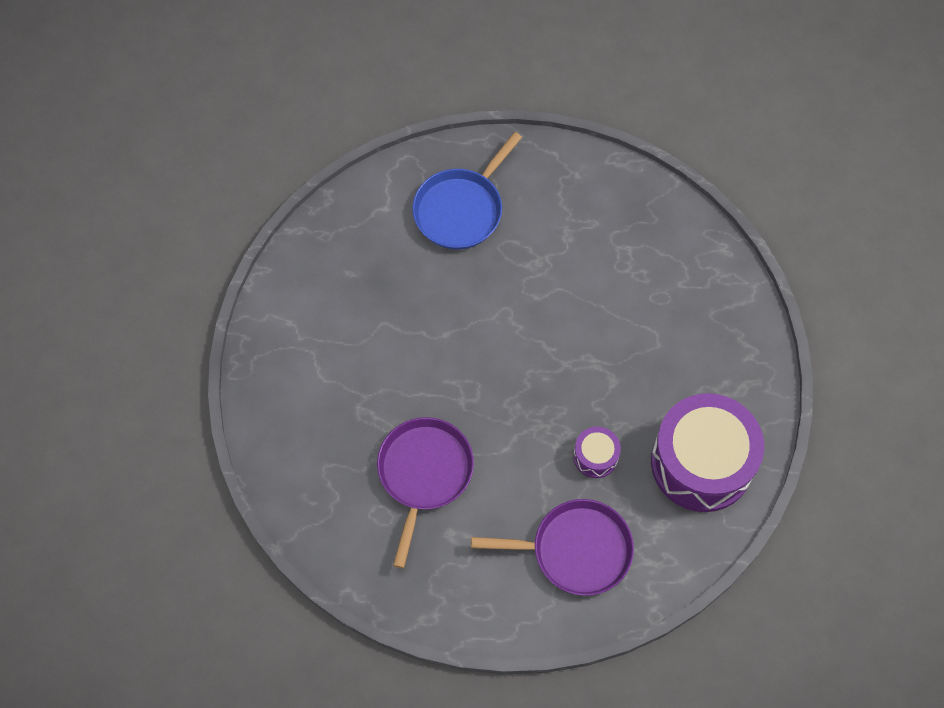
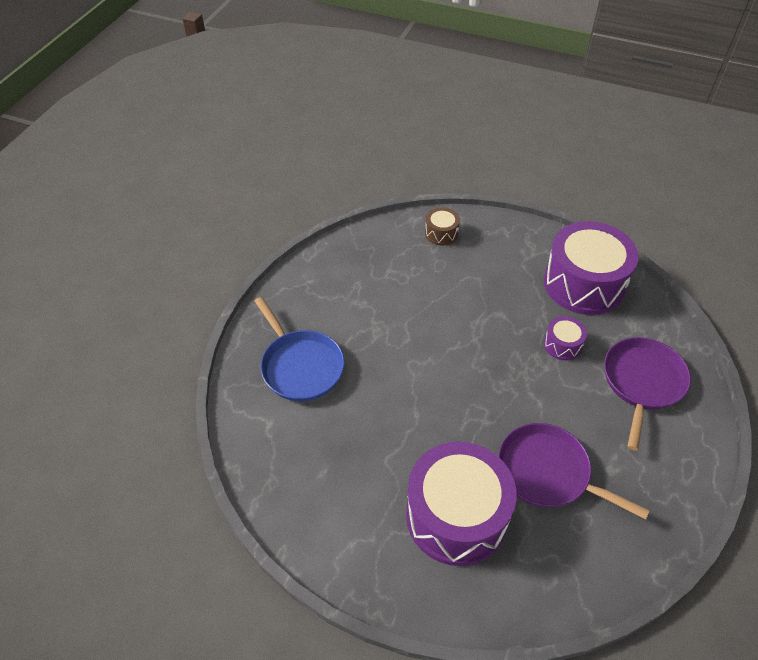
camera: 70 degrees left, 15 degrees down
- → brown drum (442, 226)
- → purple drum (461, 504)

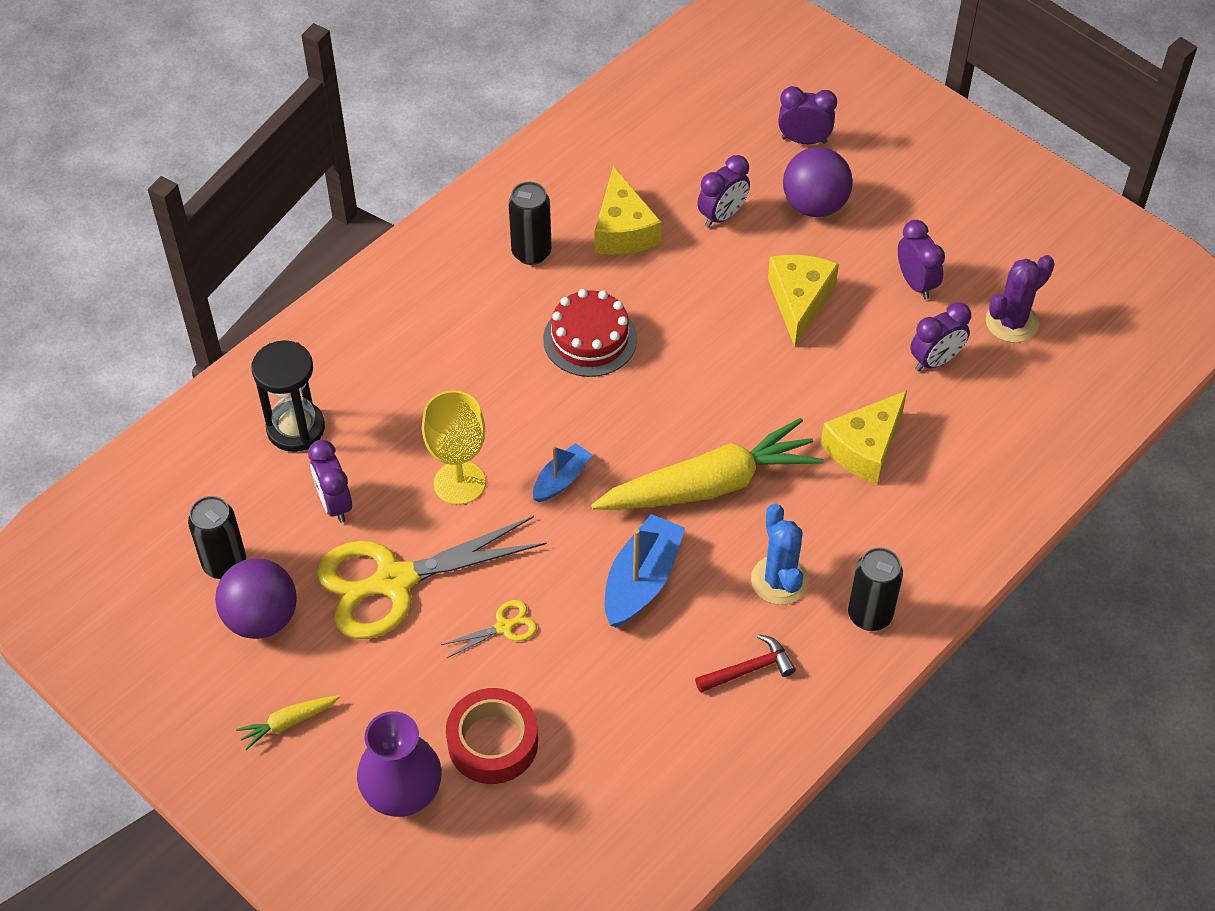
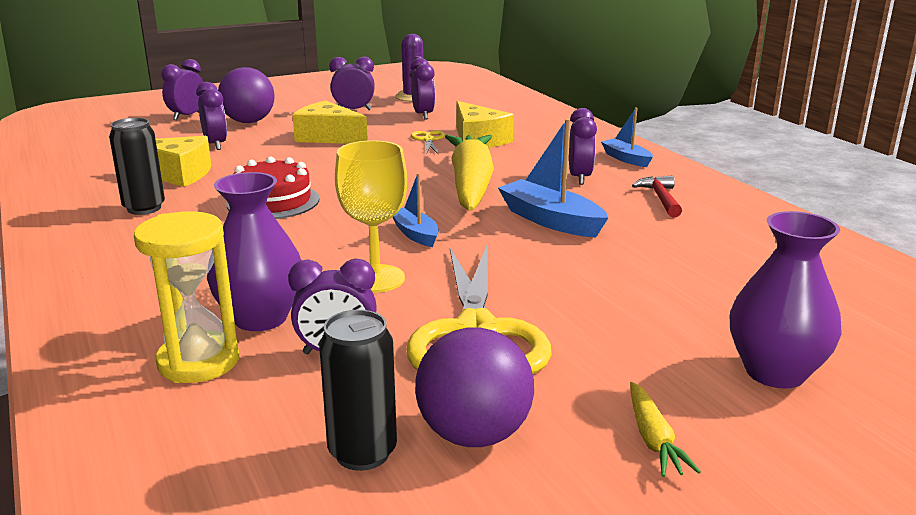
camera: 70 degrees left, 30 degrees down
black hourglass (288, 396) → yellow hourglass (186, 297)
blue cactus (780, 554) → purple clock (583, 146)
black can (875, 589) → blue boat (627, 137)
yellow scissors (489, 629) → yellow scissors (428, 142), move
red tape (492, 736) → -
- → purple vase (254, 251)

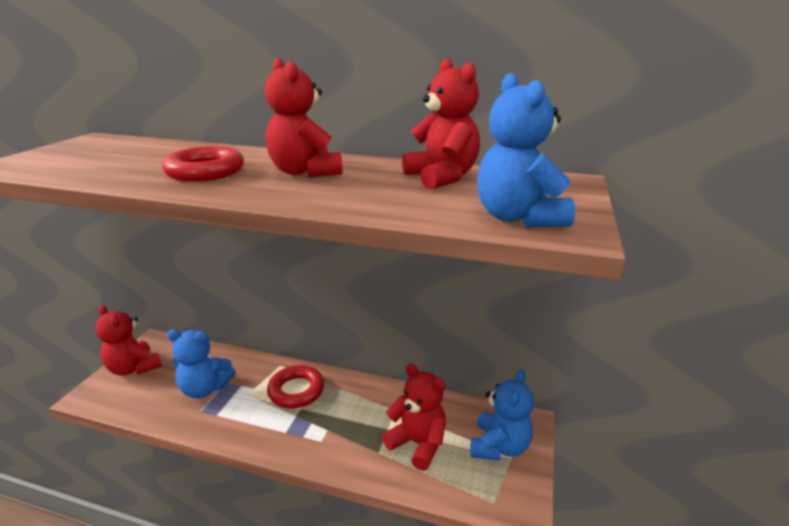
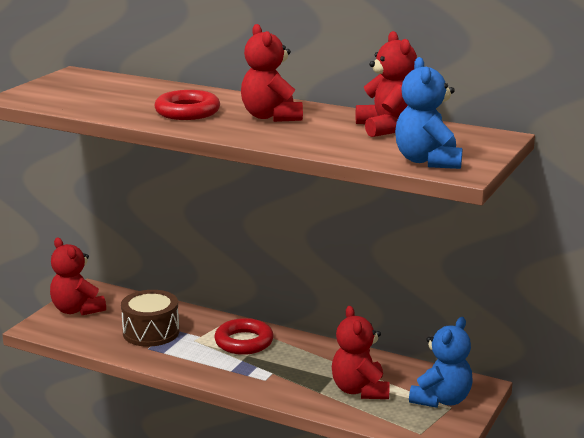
camera: 10 degrees right, 5 degrees down
blue teddy bear (201, 363) → brown drum (150, 318)
red teddy bear (414, 417) → red teddy bear (361, 352), 150 degrees counterclockwise

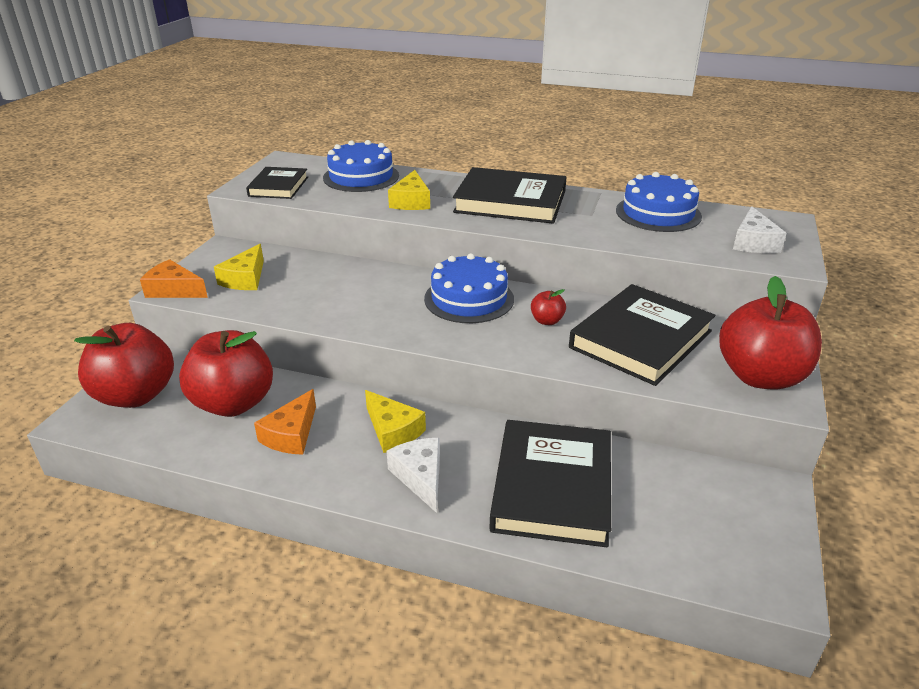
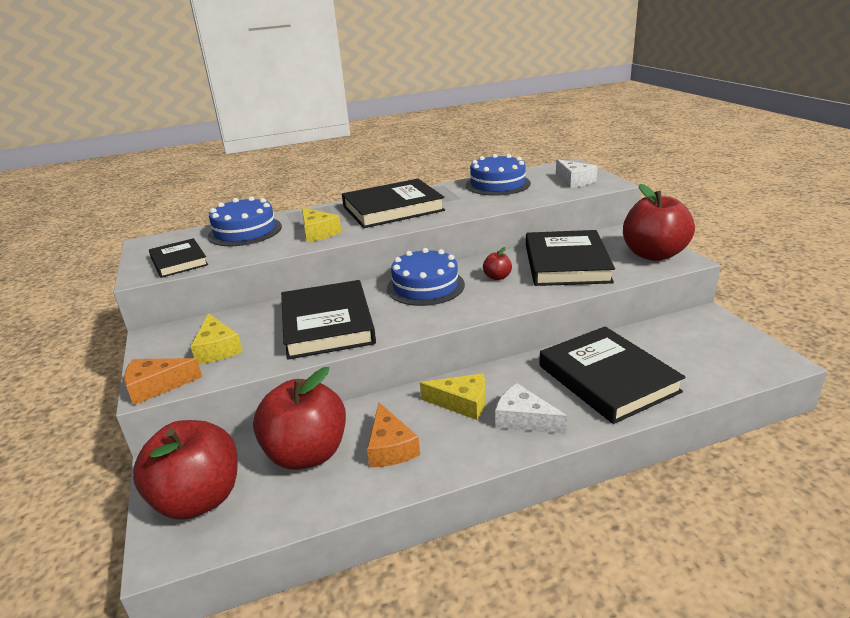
camera: 35 degrees left, 5 degrees down
- → black book (328, 320)

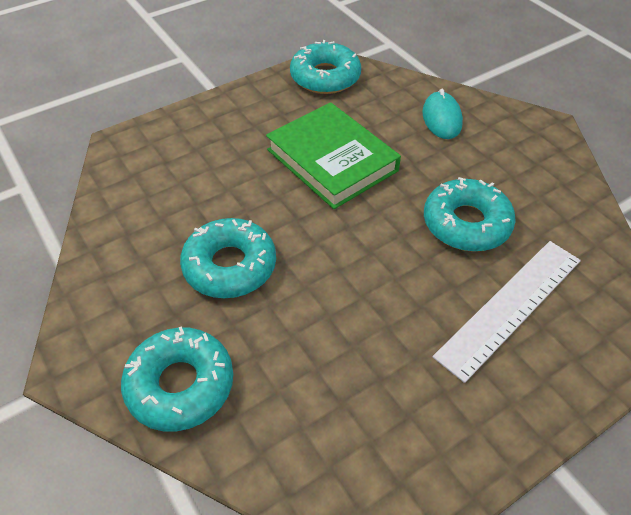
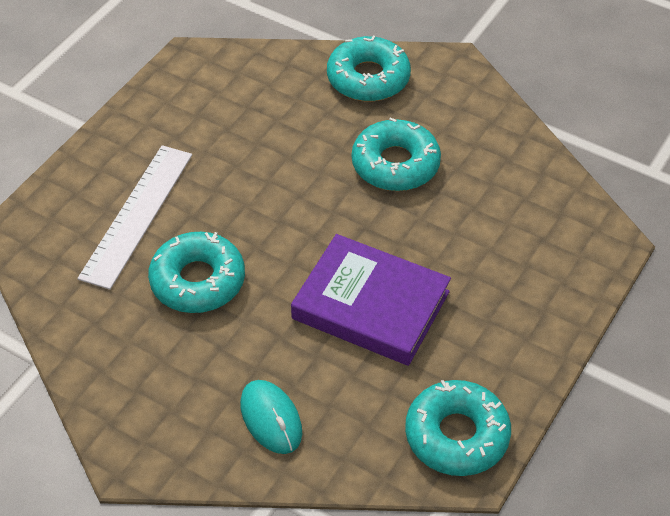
camera: 155 degrees right, 0 degrees up
green book (333, 155) → purple book (371, 300)

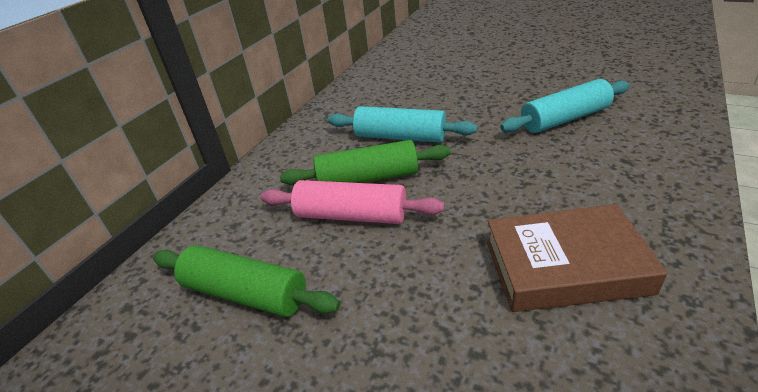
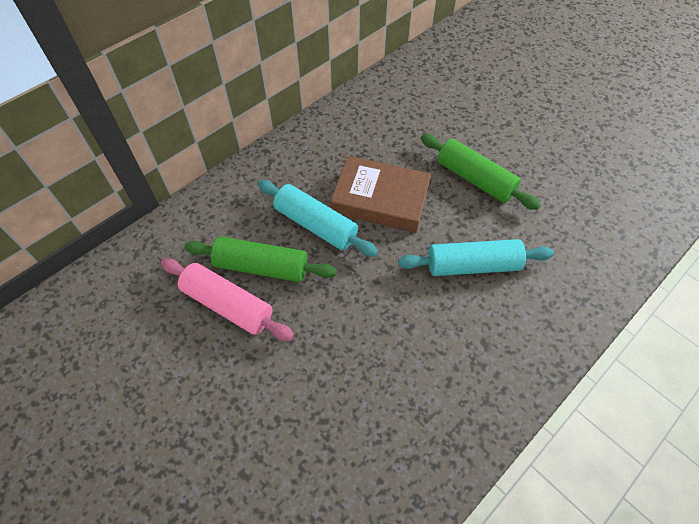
camera: 15 degrees right, 20 degrees up
brown book (577, 258) → brown book (381, 194), move
green rolling pin (246, 281) → green rolling pin (481, 172), move

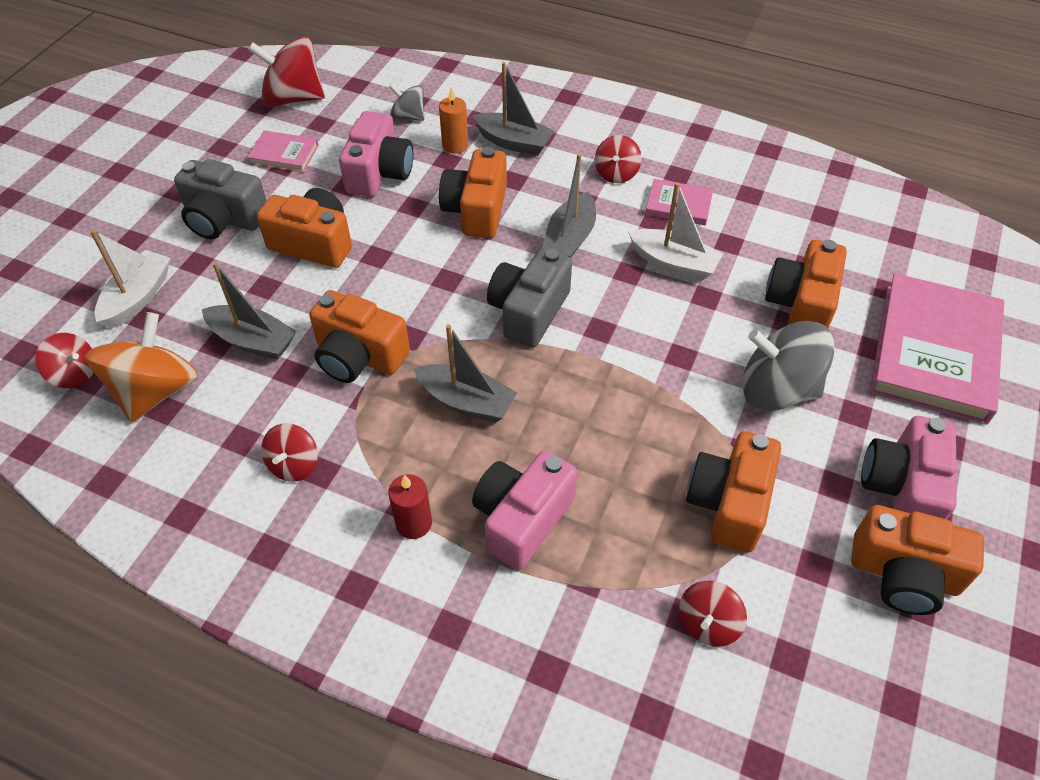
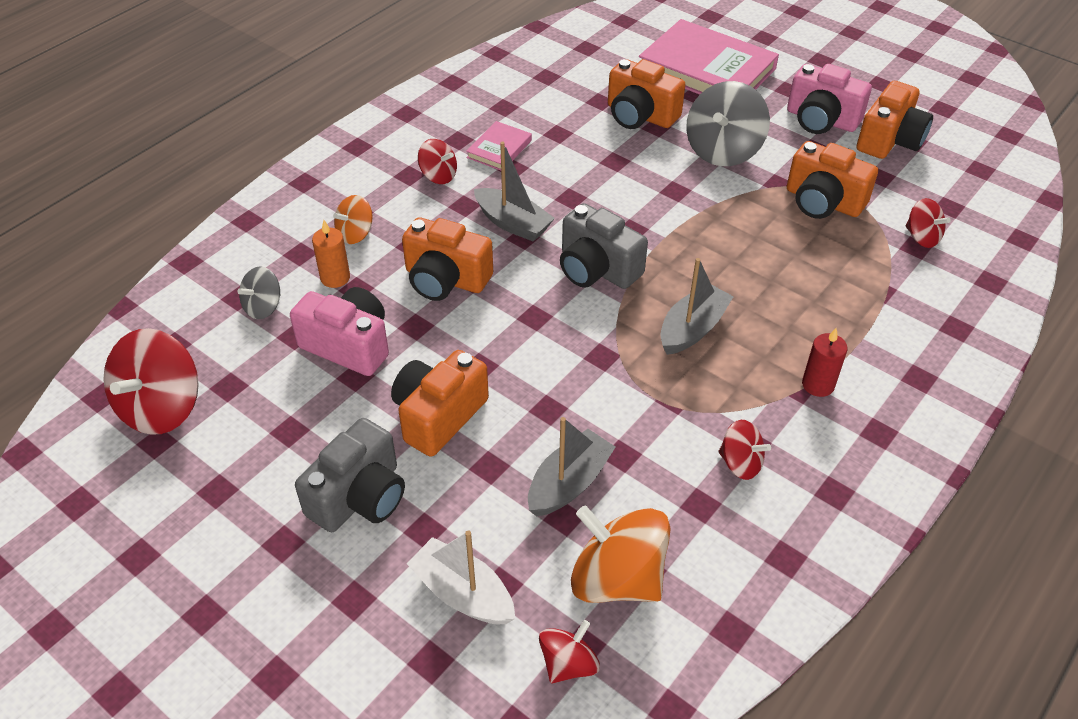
camera: 75 degrees left, 5 degrees down
grey boat (513, 109) → orange spinning top (352, 219)
pink book (283, 152) → -
white boat (675, 231) → -
orange camera (359, 336) → -
pink camera (524, 510) → -

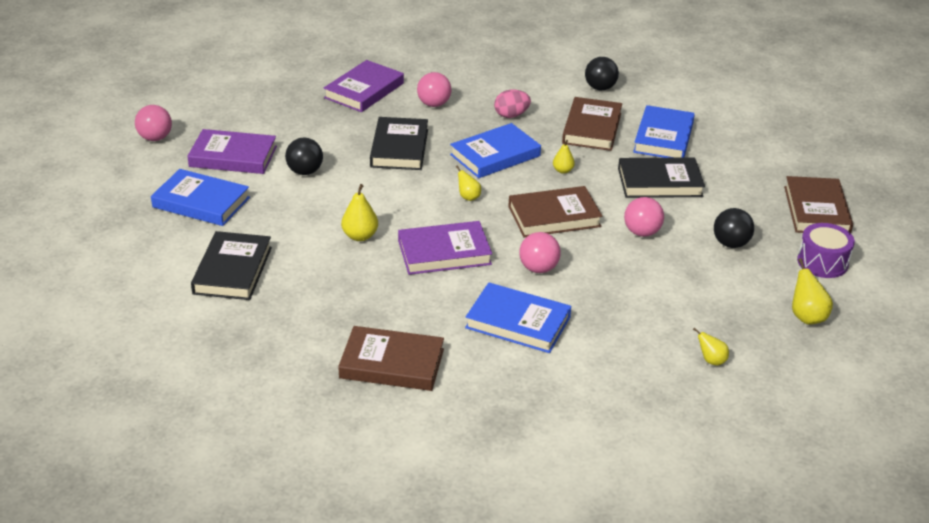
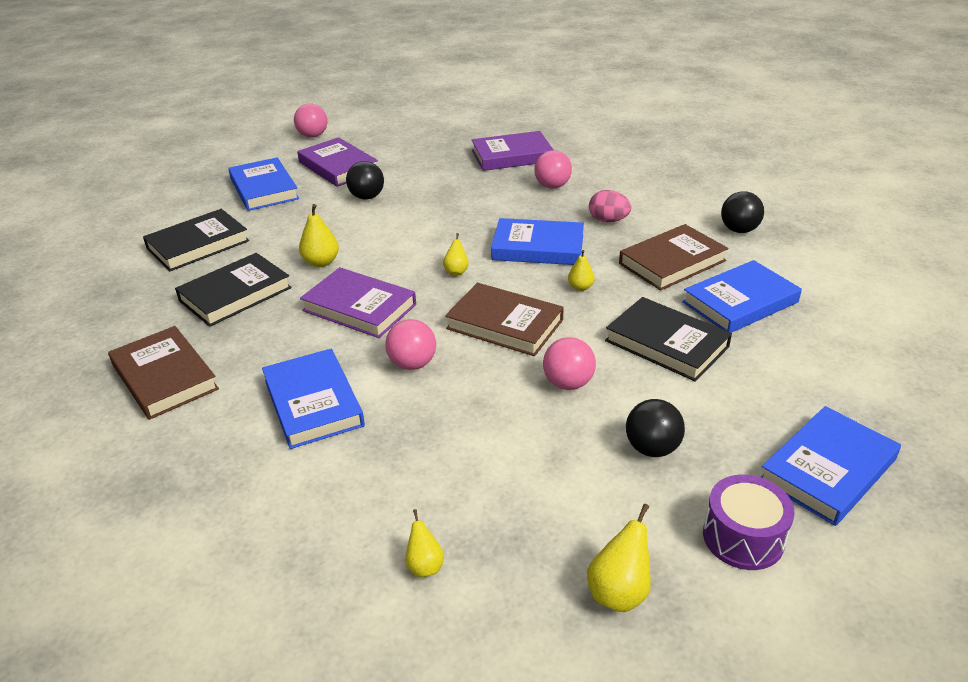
camera: 45 degrees right, 0 degrees up
black book (399, 143) → black book (233, 290), move
brown book (818, 204) → blue book (831, 466)

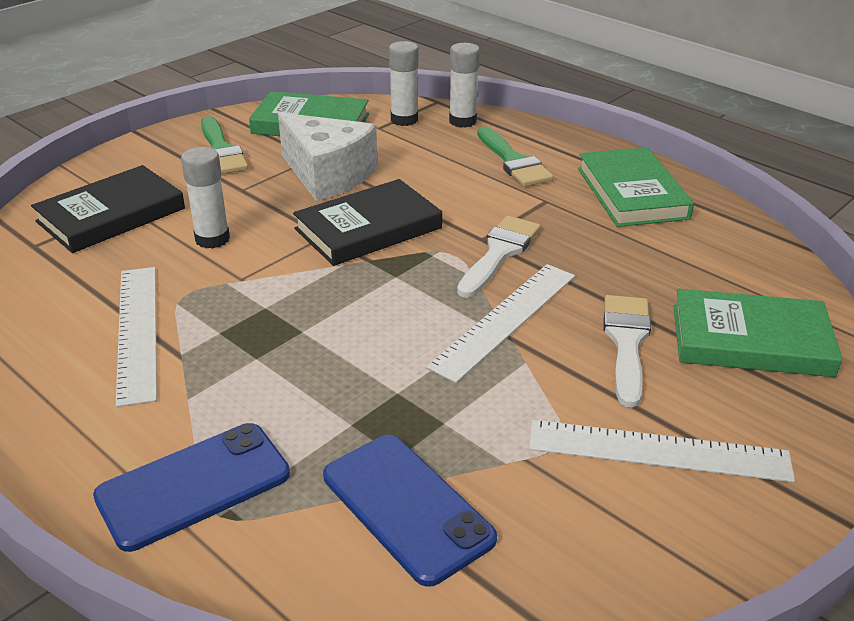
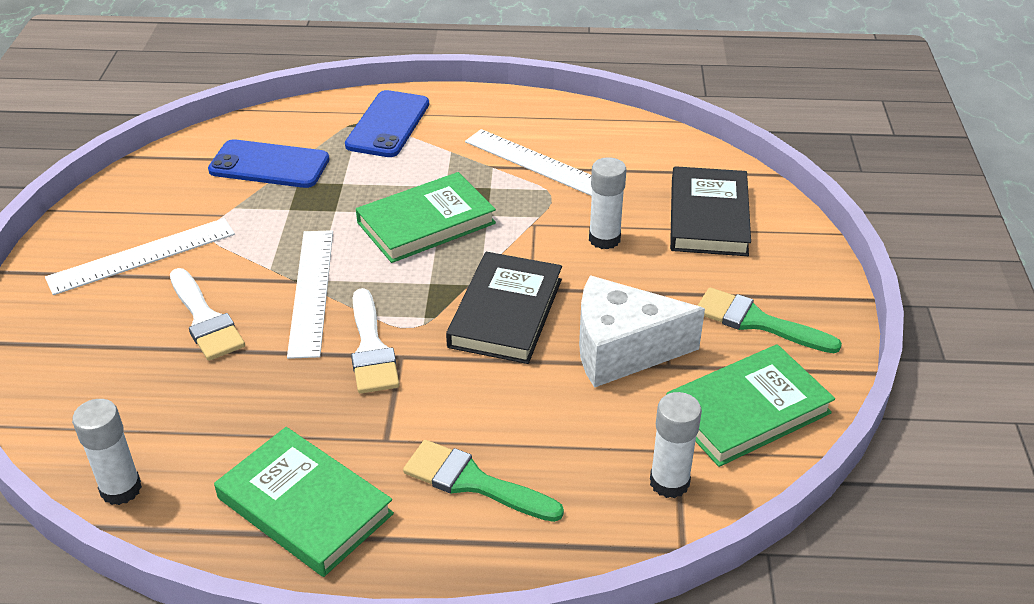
camera: 140 degrees right, 5 degrees up
white glue stick (464, 85) → white glue stick (107, 452), move
green book (757, 332) → green book (426, 217), move

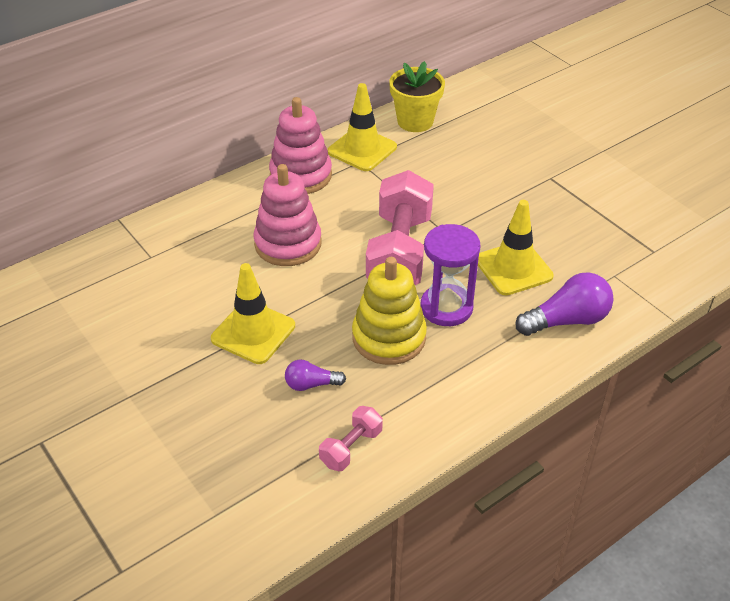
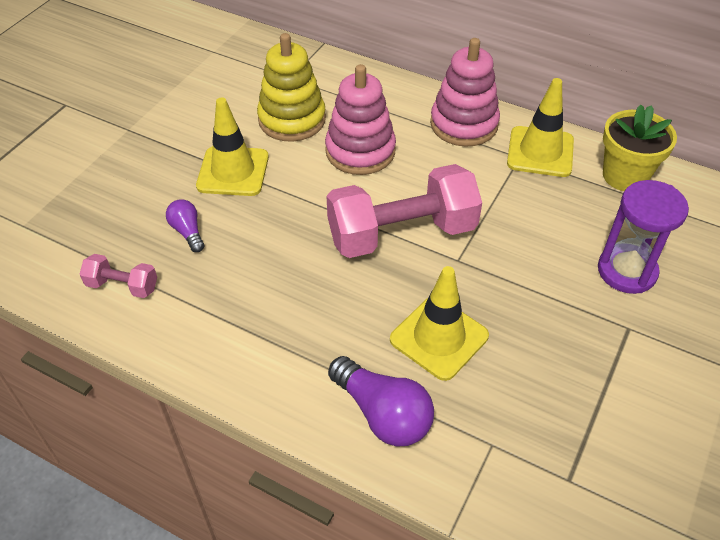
camera: 65 degrees right, 5 degrees up
purple hourglass (451, 275) → purple hourglass (643, 237), move
yellow stacking toy (389, 311) → yellow stacking toy (291, 87), move

